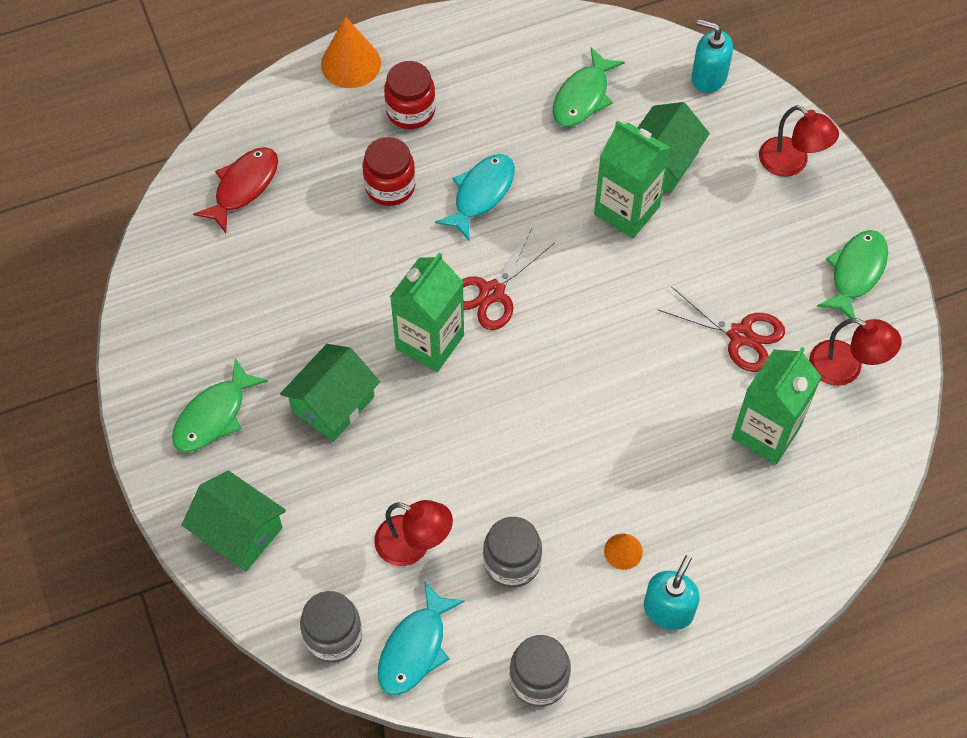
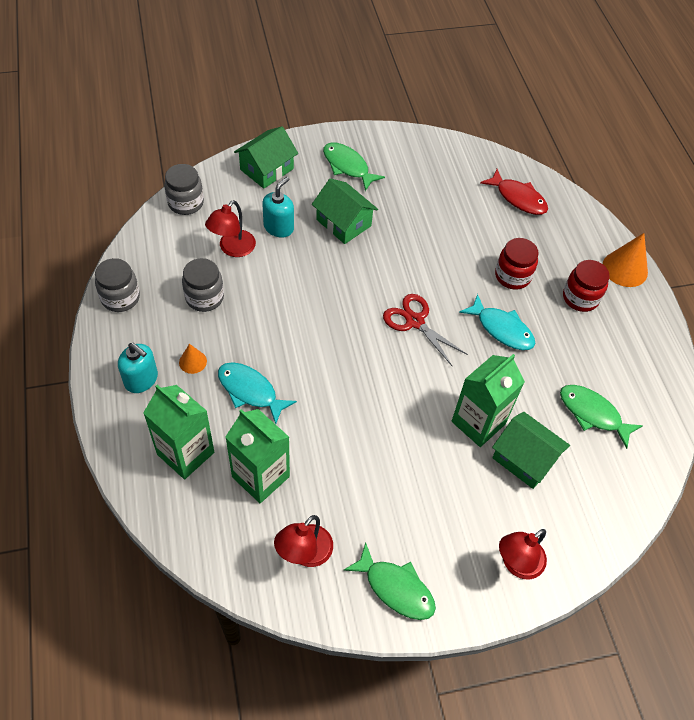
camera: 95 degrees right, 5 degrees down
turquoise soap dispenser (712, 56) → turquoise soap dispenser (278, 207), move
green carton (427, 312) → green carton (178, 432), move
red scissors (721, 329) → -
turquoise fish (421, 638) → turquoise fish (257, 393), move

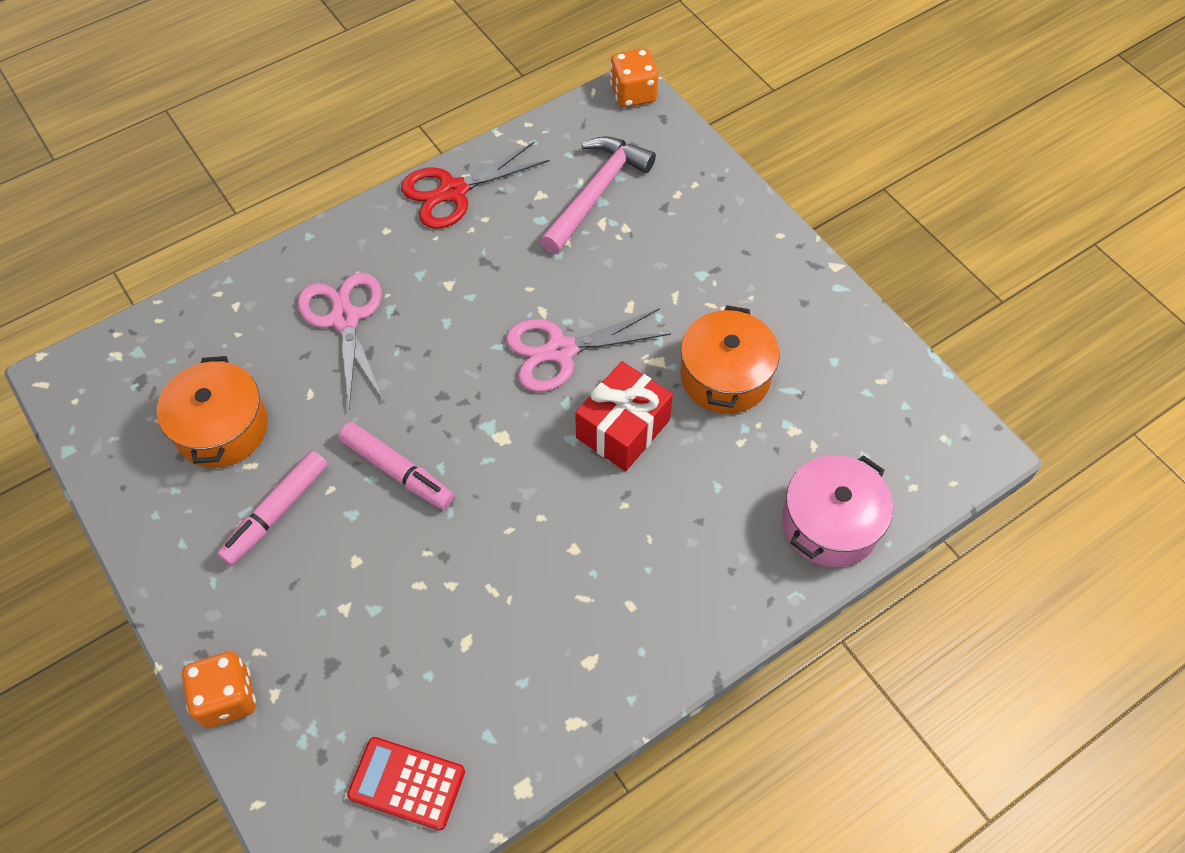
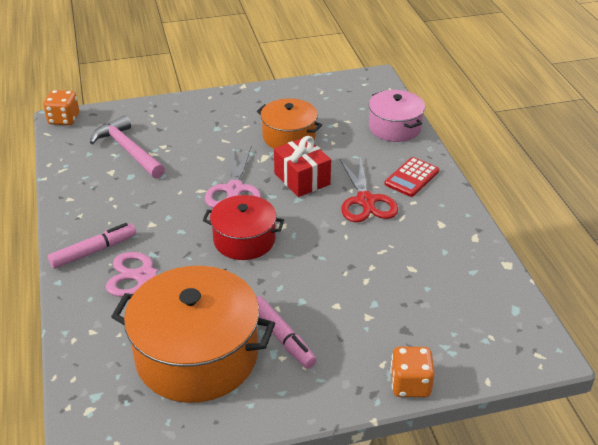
camera: 70 degrees left, 20 degrees down
red scissors (475, 185) → red scissors (369, 188), move
orange pot (212, 412) → orange pot (193, 334), x1.71
pink marker (396, 466) → pink marker (92, 246), move
red calculator (406, 783) → red calculator (411, 177), move
- → red pot (243, 227)

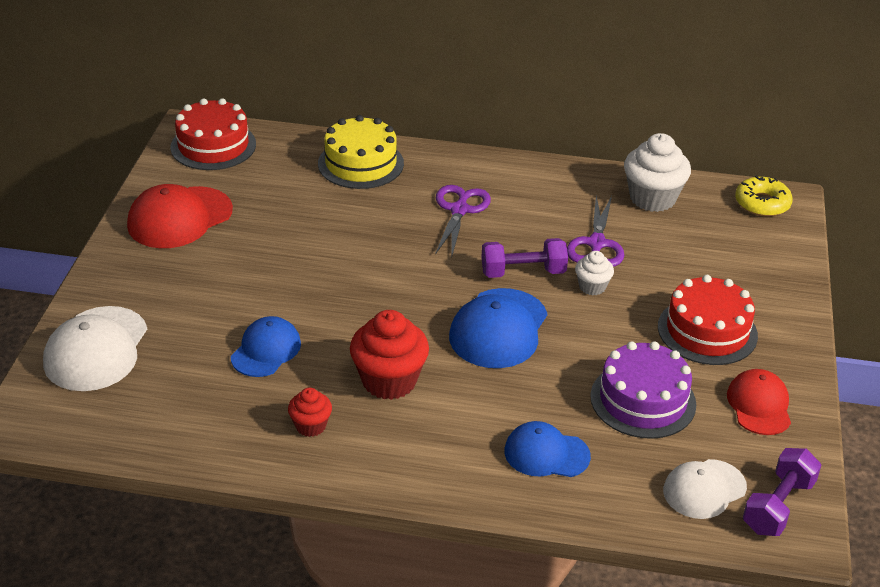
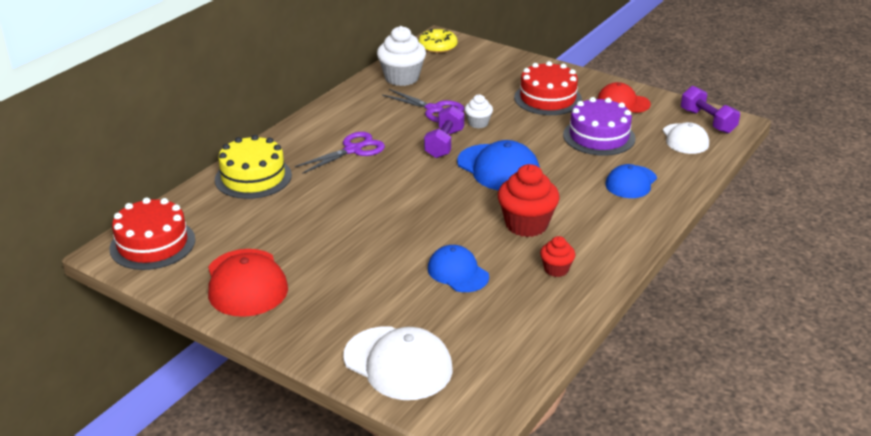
camera: 65 degrees left, 5 degrees down
purple scissors (463, 220) → purple scissors (340, 153), 105 degrees clockwise

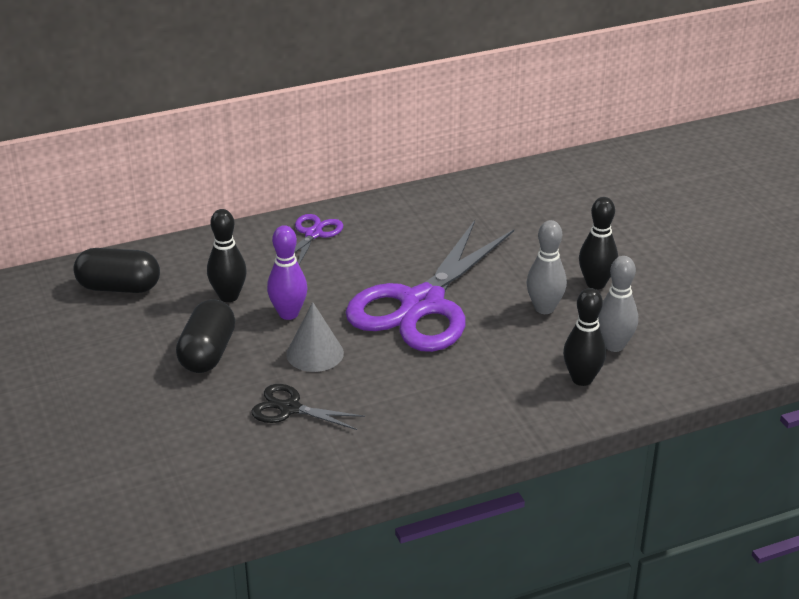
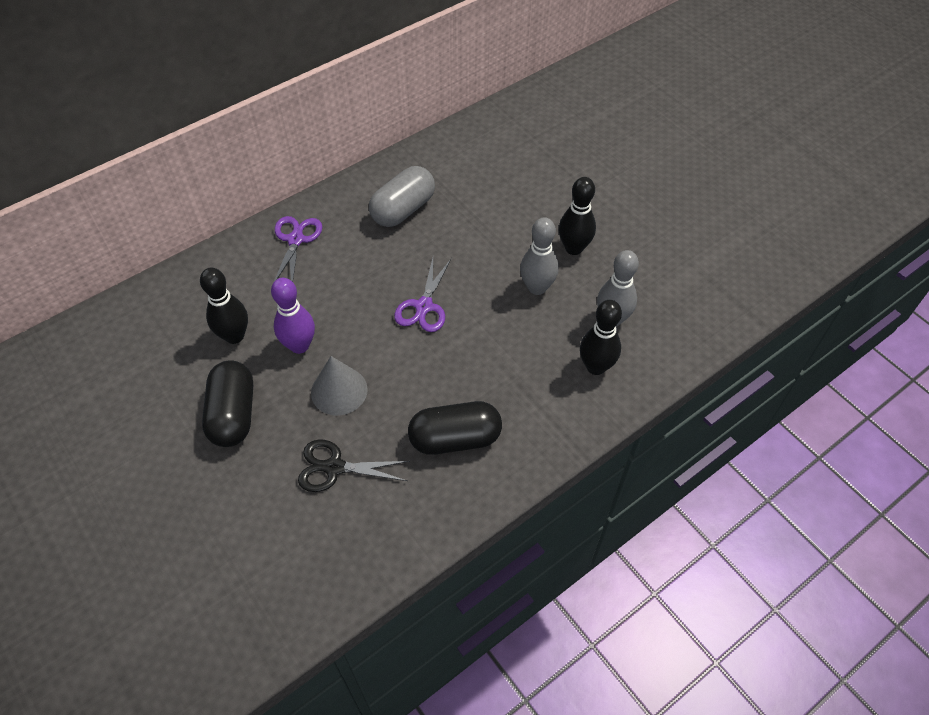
camera: 15 degrees left, 20 degrees up
purple scissors (430, 286) → purple scissors (423, 295), x0.44
black capsule (116, 270) → black capsule (455, 428), move
- → grey capsule (402, 196)

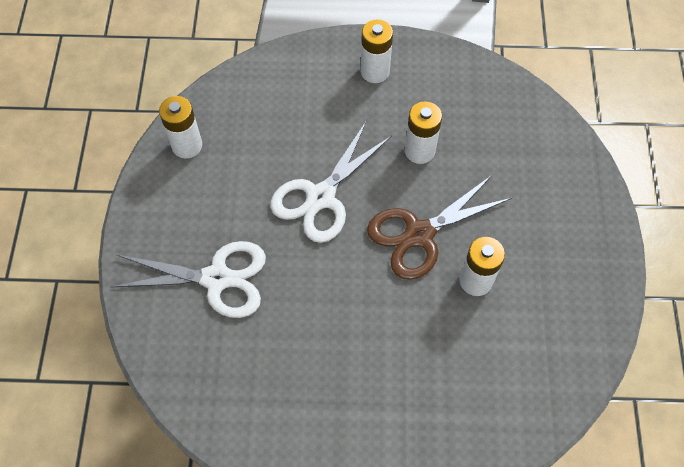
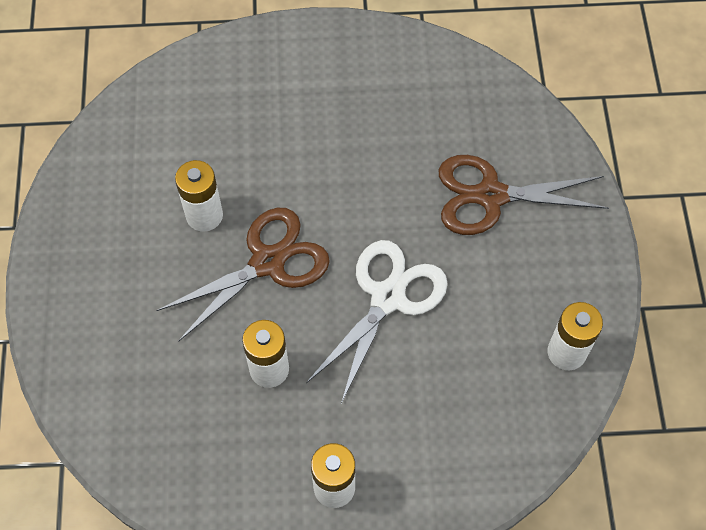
camera: 175 degrees right, 0 degrees up
white scissors (188, 279) → brown scissors (524, 195)

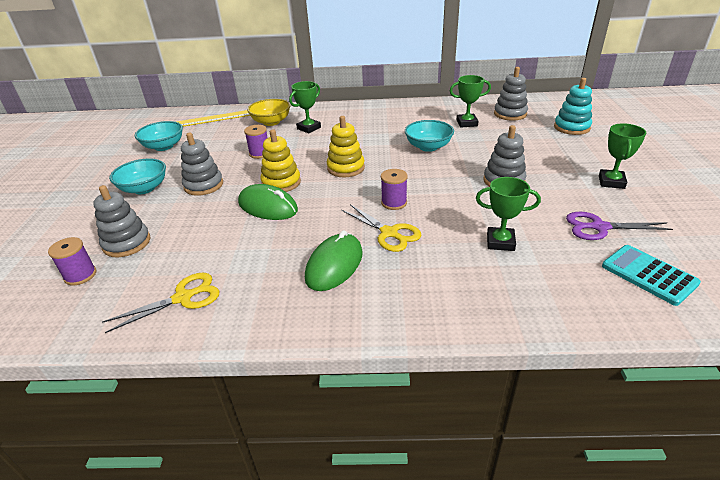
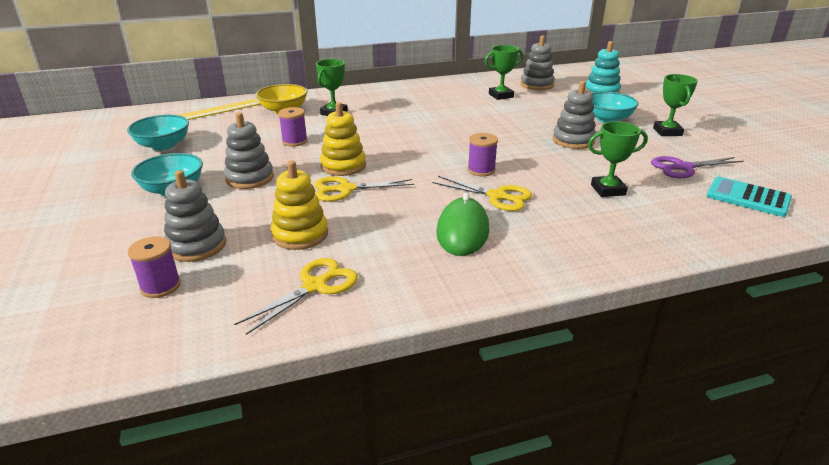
camera: 20 degrees left, 5 degrees down
yellow stacking toy (346, 146) → yellow stacking toy (299, 205), move
turquoise bowl (429, 136) → turquoise bowl (615, 107), move
green mouse (268, 202) → yellow scissors (364, 189)

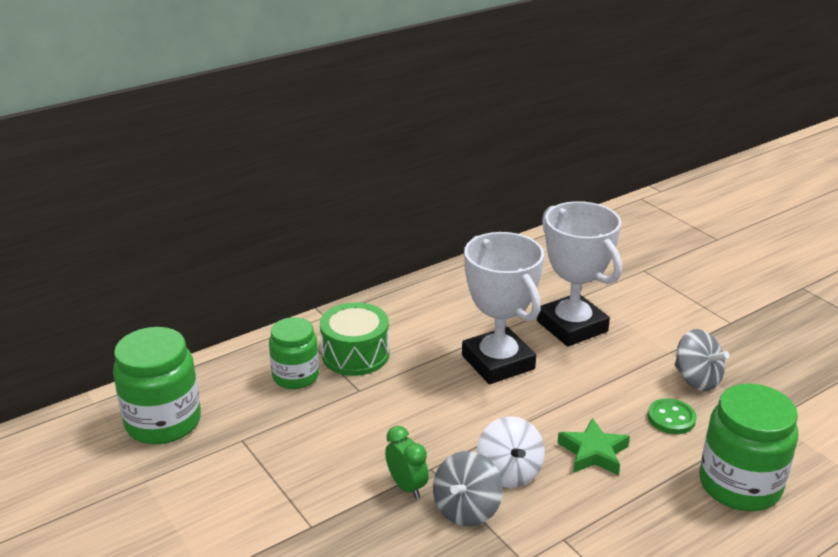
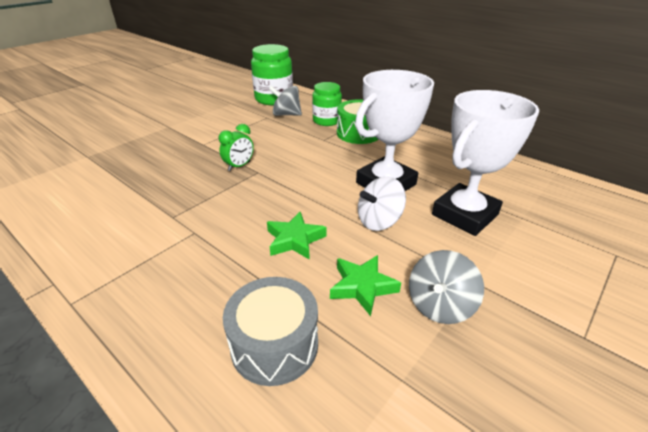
camera: 75 degrees right, 5 degrees up
green jar (748, 447) → grey drum (270, 331)
green button (672, 416) → green star (365, 285)
white spinning top (511, 452) → white spinning top (382, 204), move
grey spinning top (468, 488) → grey spinning top (285, 101), move

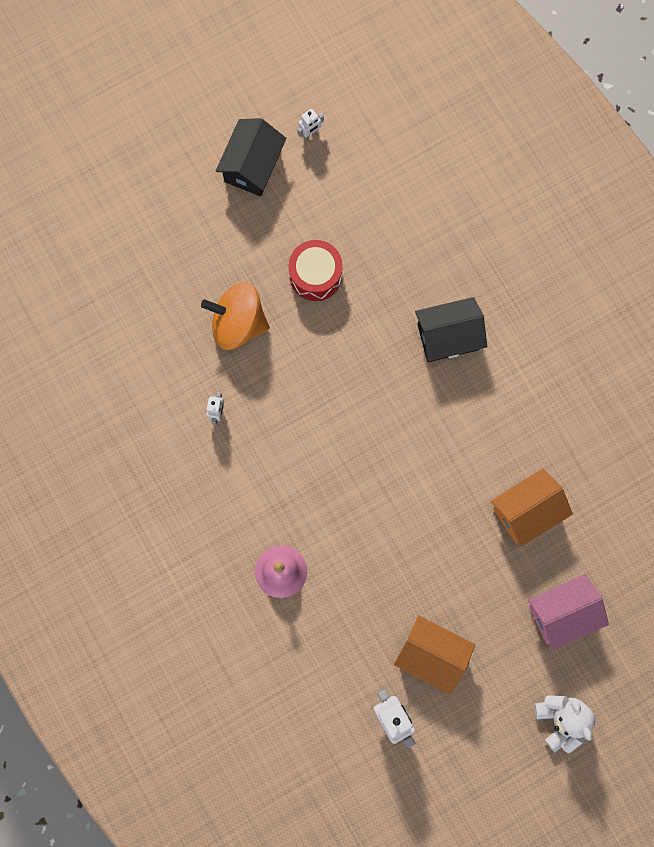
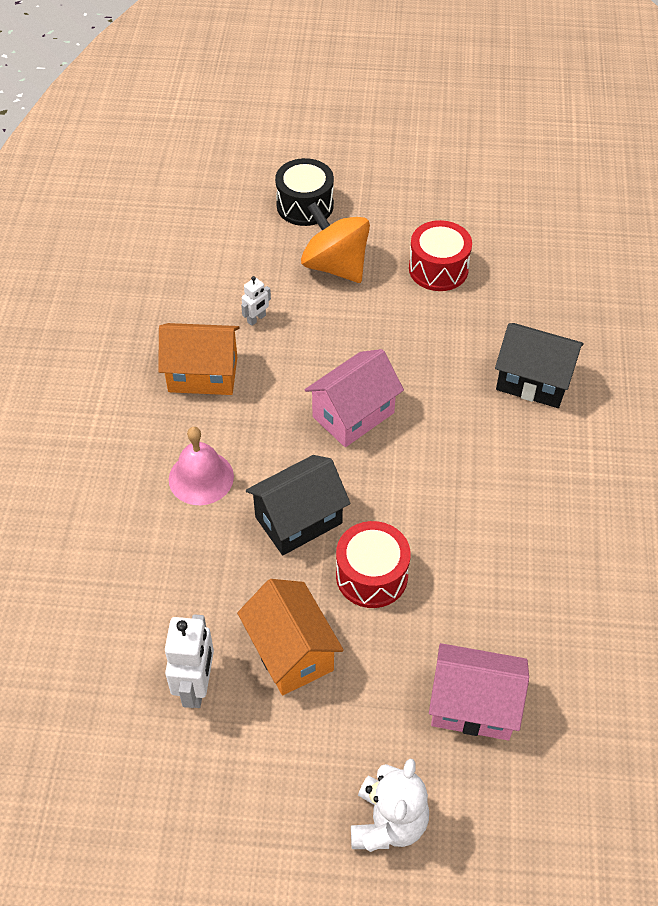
camera: 35 degrees right, 25 degrees down
white robot (310, 124) → -
black house (251, 157) → black house (298, 505), move
orange house (532, 508) → orange house (198, 359), move
- → black drum (304, 192)
- → pink house (354, 398)
- → red drum (373, 564)

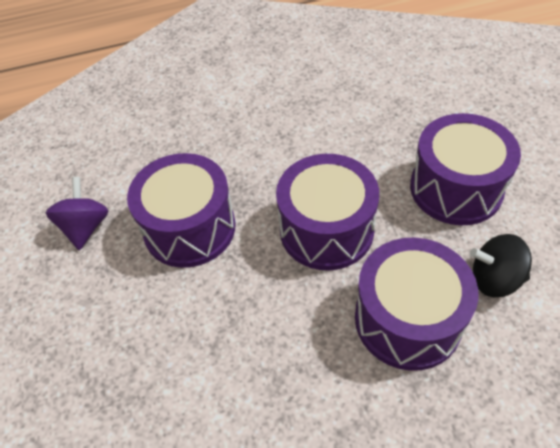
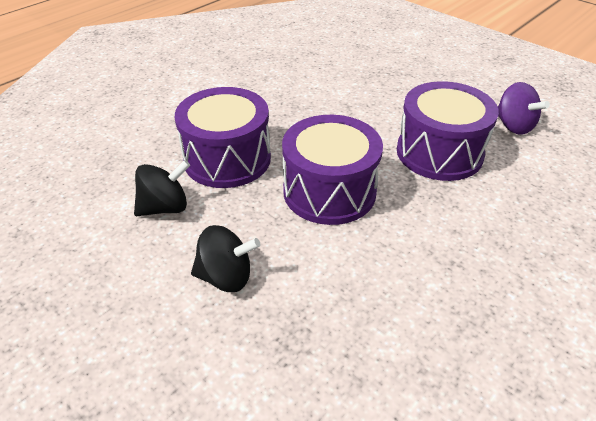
camera: 145 degrees right, 10 degrees down
purple drum (465, 169) → black spinning top (226, 258)

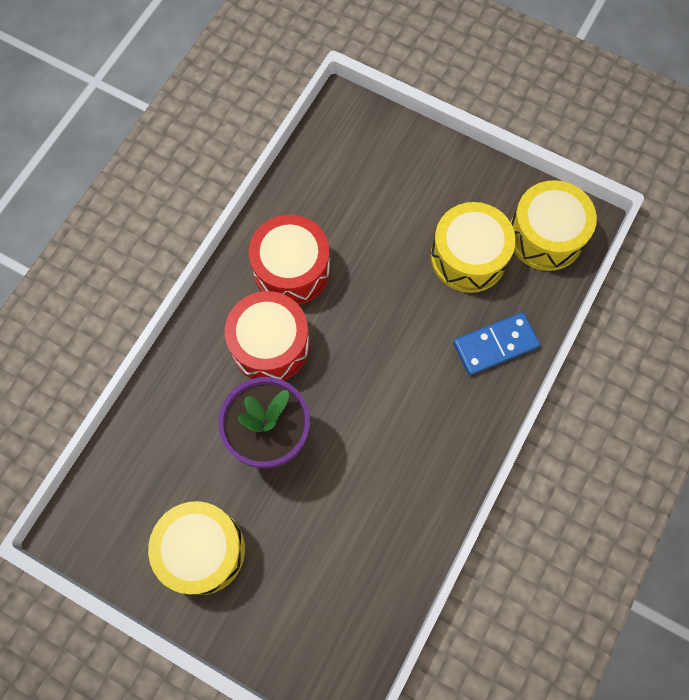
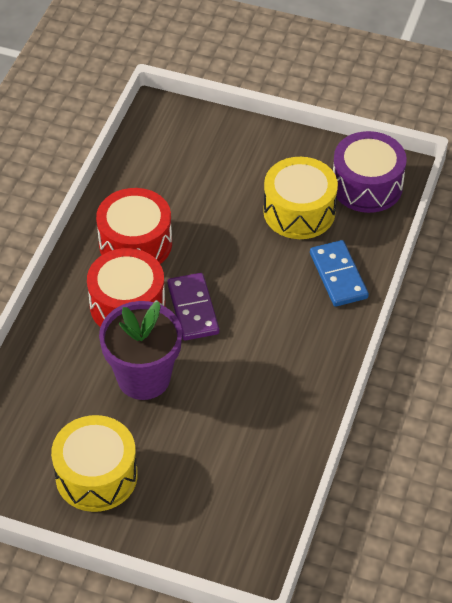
camera: 10 degrees left, 20 degrees down
yellow drum (554, 225) → purple drum (370, 172)
blue domino (496, 343) → blue domino (339, 273), 75 degrees counterclockwise
- → purple domino (193, 307)

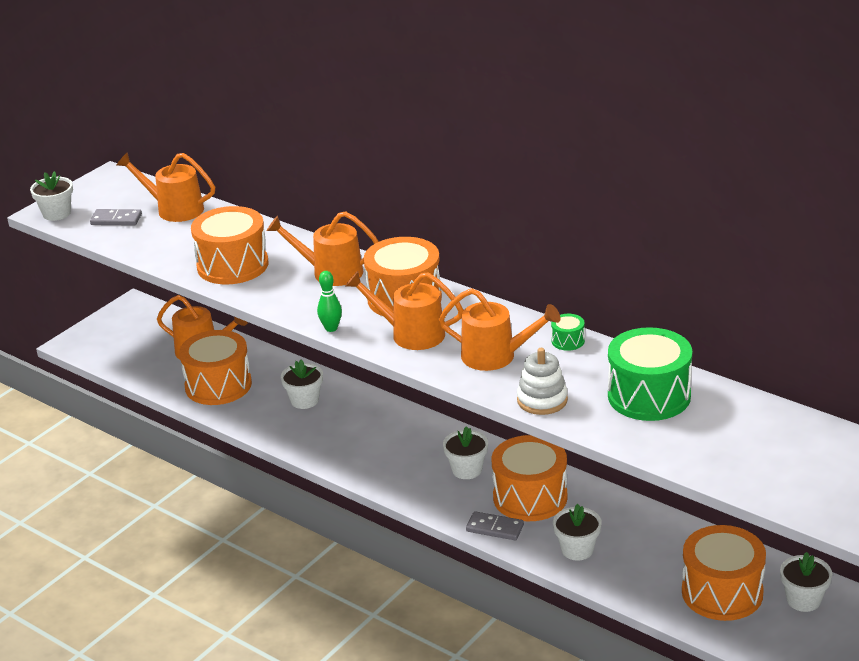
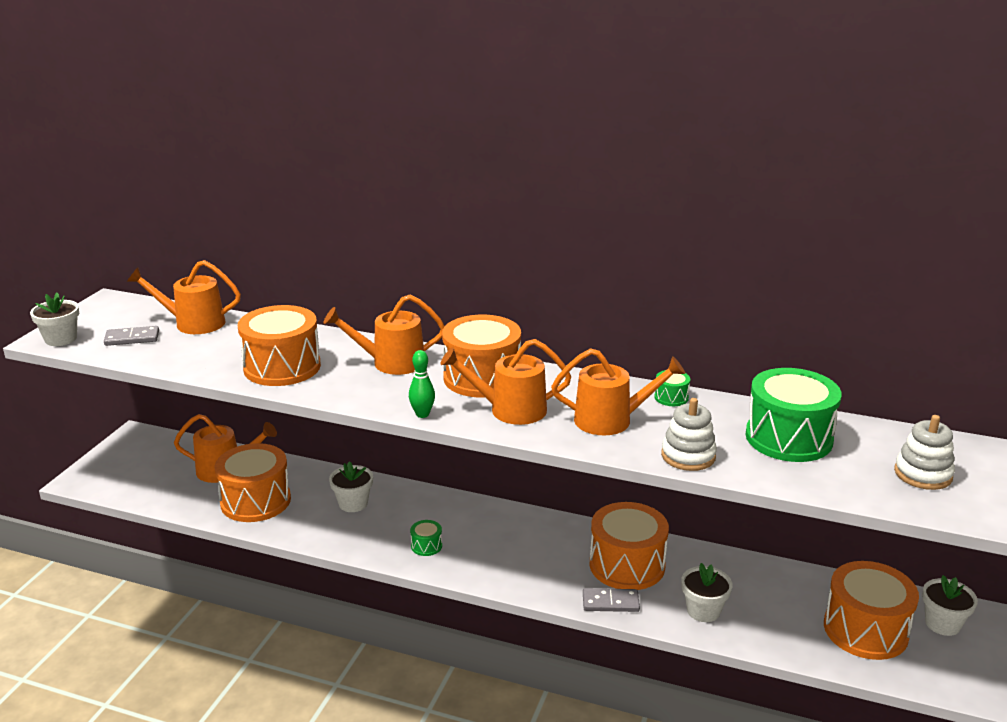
camera: 20 degrees left, 5 degrees down
white flower pot (465, 452) → -
- → white stacking toy (924, 452)
- → green drum (426, 538)

